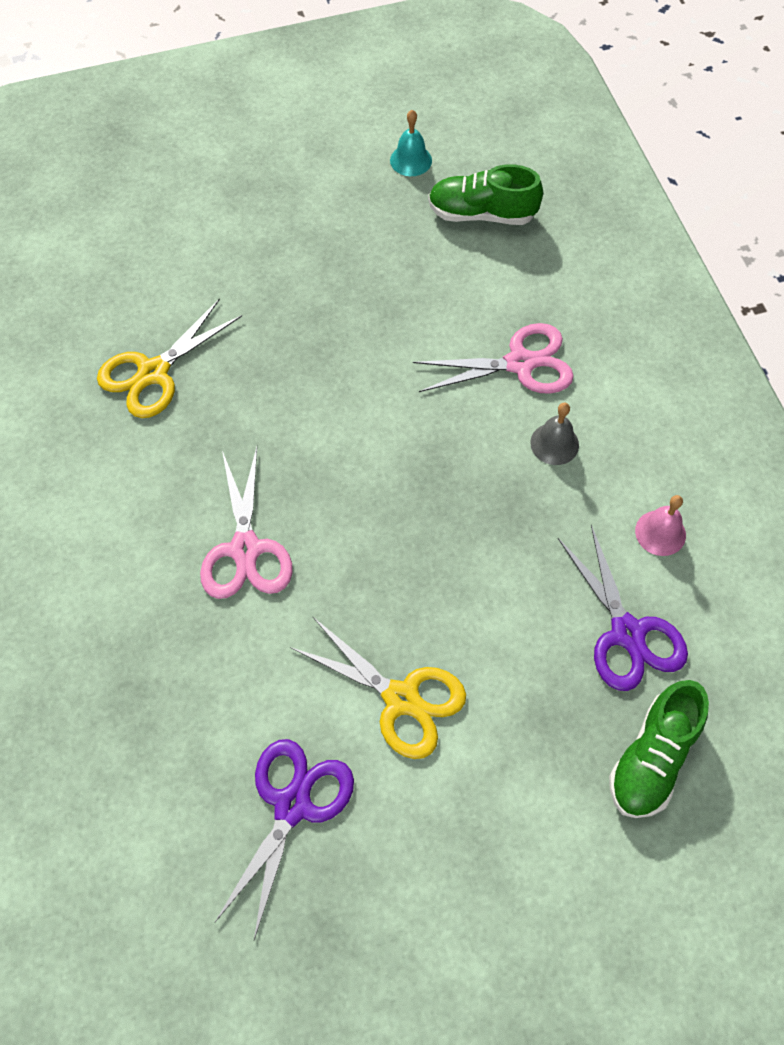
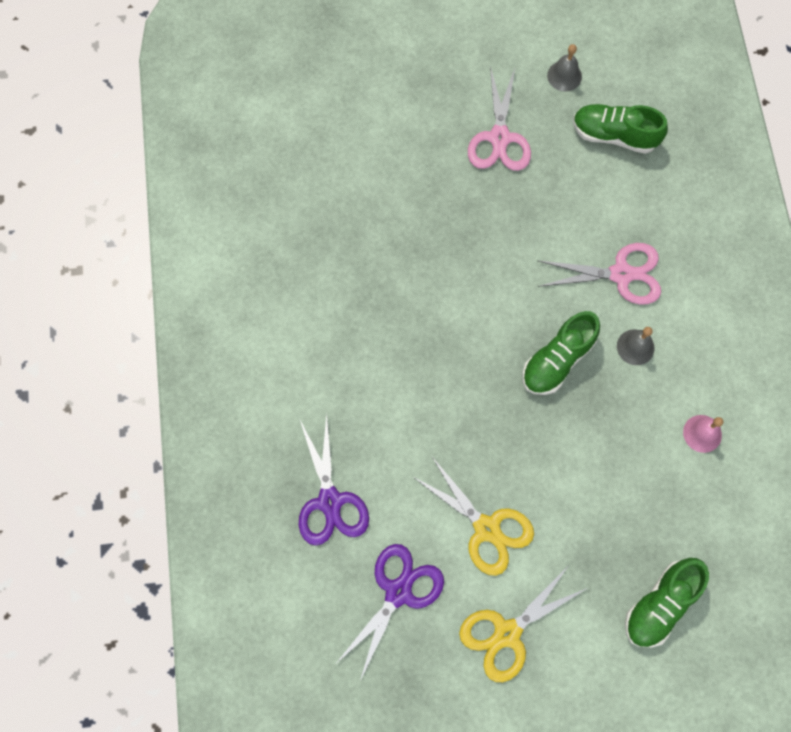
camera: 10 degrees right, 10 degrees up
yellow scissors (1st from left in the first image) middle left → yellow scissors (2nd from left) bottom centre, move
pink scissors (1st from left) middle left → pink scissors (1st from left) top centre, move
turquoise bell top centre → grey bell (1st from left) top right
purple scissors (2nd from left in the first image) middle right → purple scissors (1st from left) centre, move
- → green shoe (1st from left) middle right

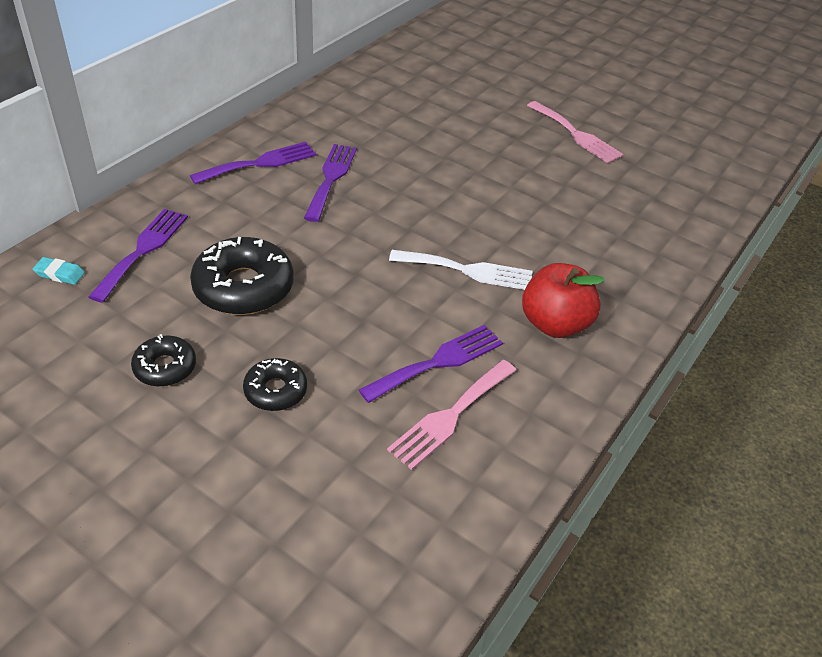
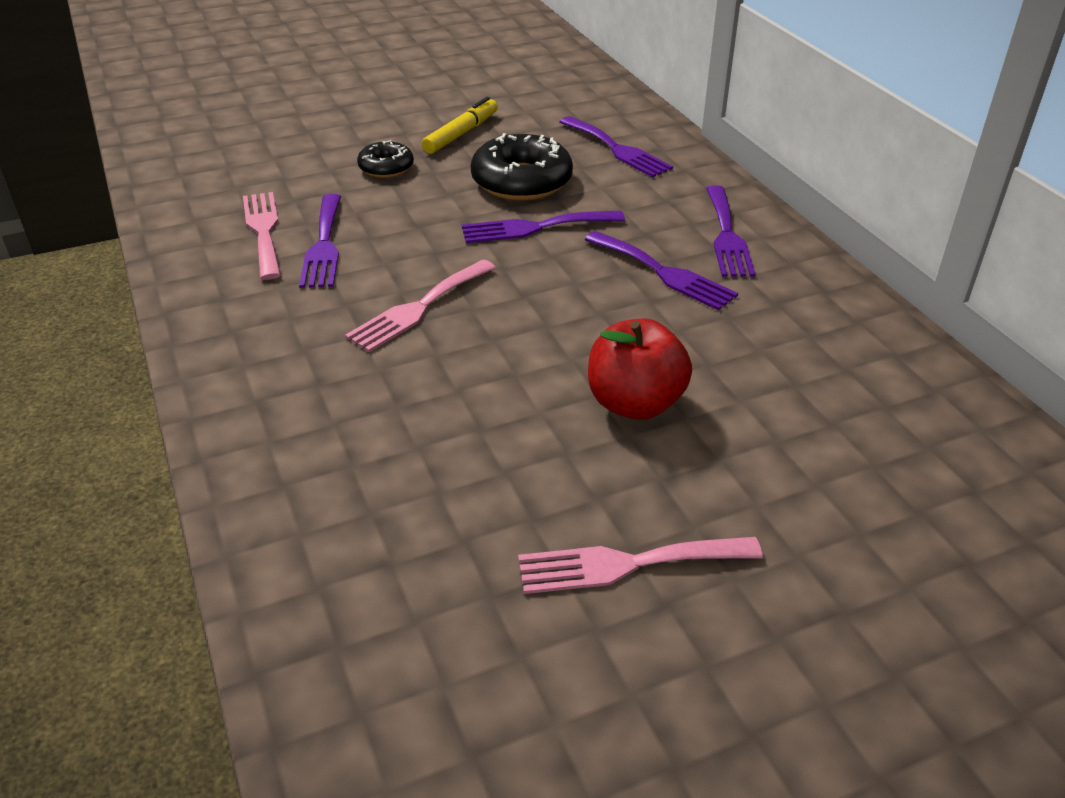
camera: 125 degrees right, 5 degrees down
turquoise eraser middle left → -
black donut (1st from left) middle left → yellow marker top centre
white fork centre → pink fork (2nd from left) centre
red apple middle right → red apple centre, move
- → purple fork (2nd from left) top centre

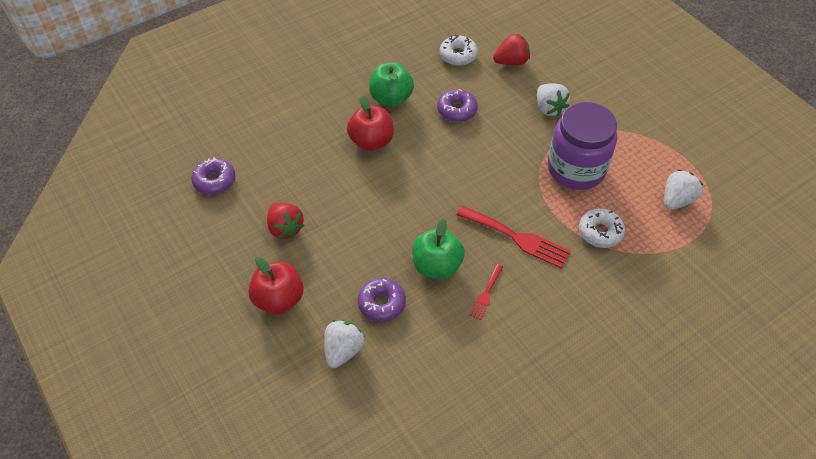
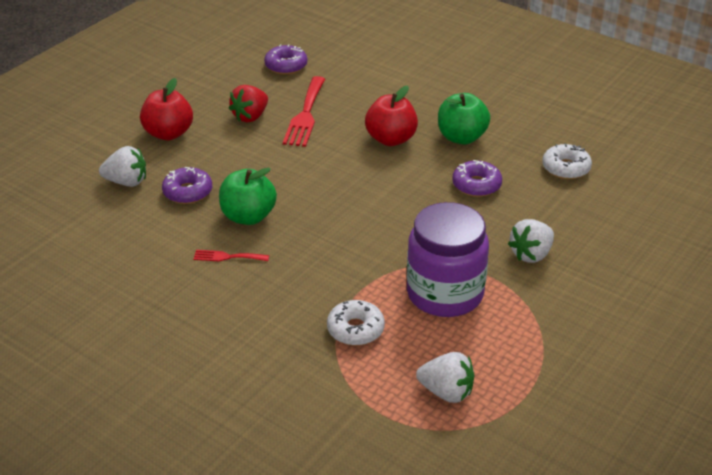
camera: 70 degrees right, 15 degrees down
red fork (2nd from left) centre → red fork (2nd from left) top centre, move
red strawberry (2nd from left) top centre → -

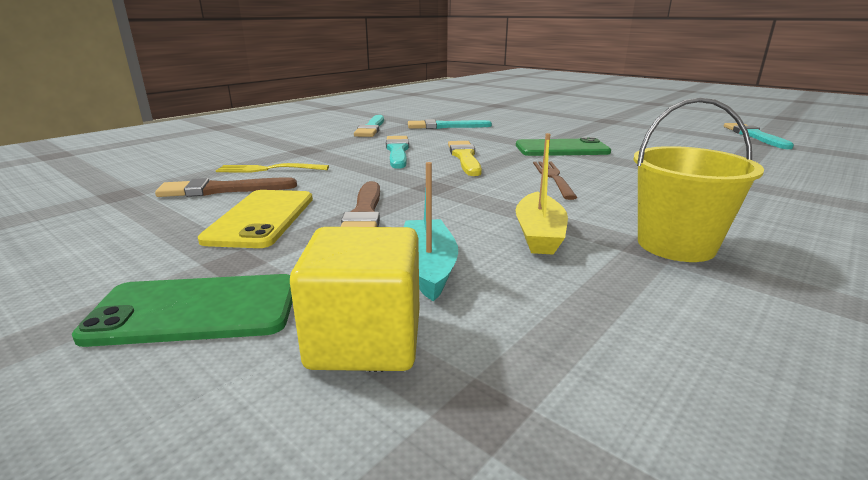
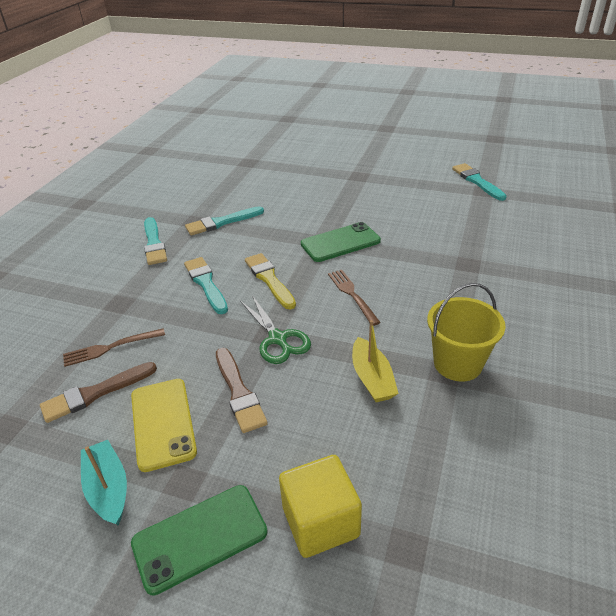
camera: 20 degrees left, 15 degrees up
yellow fork middle left → brown fork (1st from left) middle left
turquoise boat centre → turquoise boat bottom left, move
- → green scissors centre

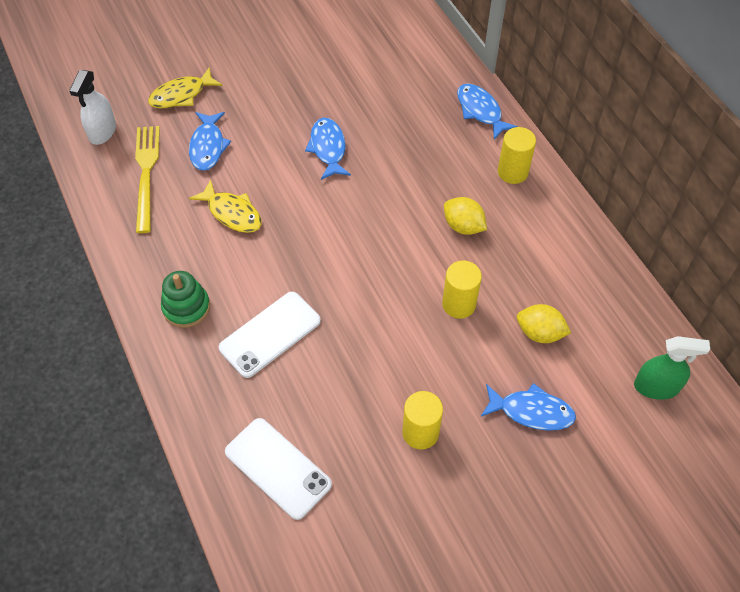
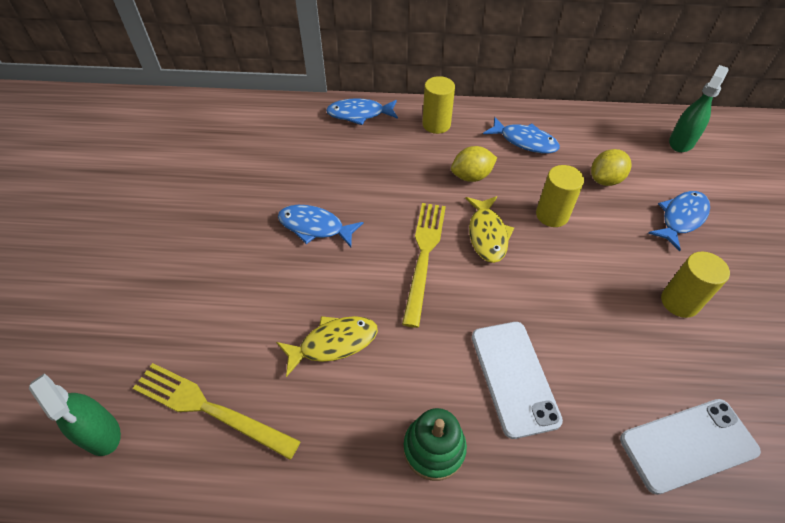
camera: 60 degrees left, 5 degrees down
white spray bottle top left → green spray bottle (1st from left) bottom left
yellow fish (1st from left in the first image) top left → yellow fish (2nd from left) centre, move
blue fish (1st from left in the first image) top left → blue fish (3rd from left) top centre, move
- → yellow fork (2nd from left) centre

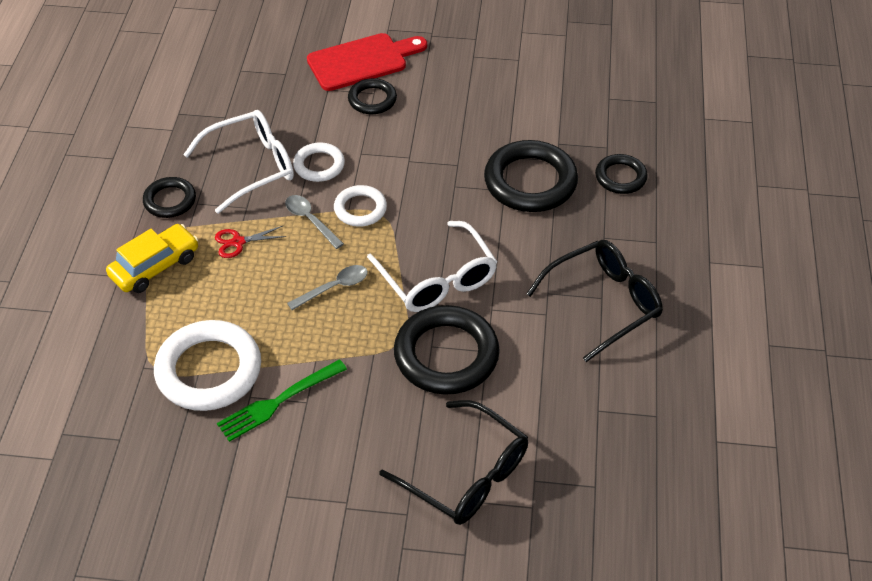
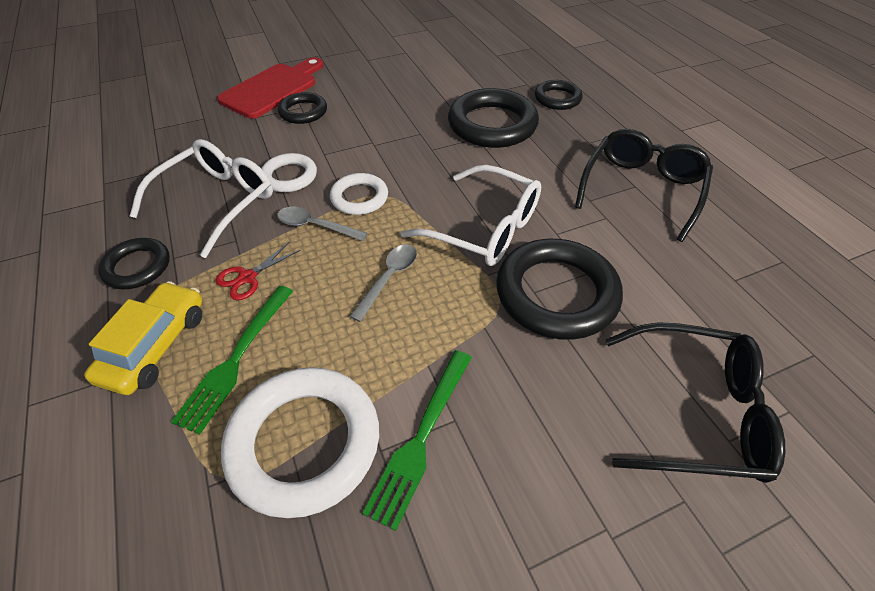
camera: 30 degrees left, 0 degrees up
- → green fork (1st from left) middle left

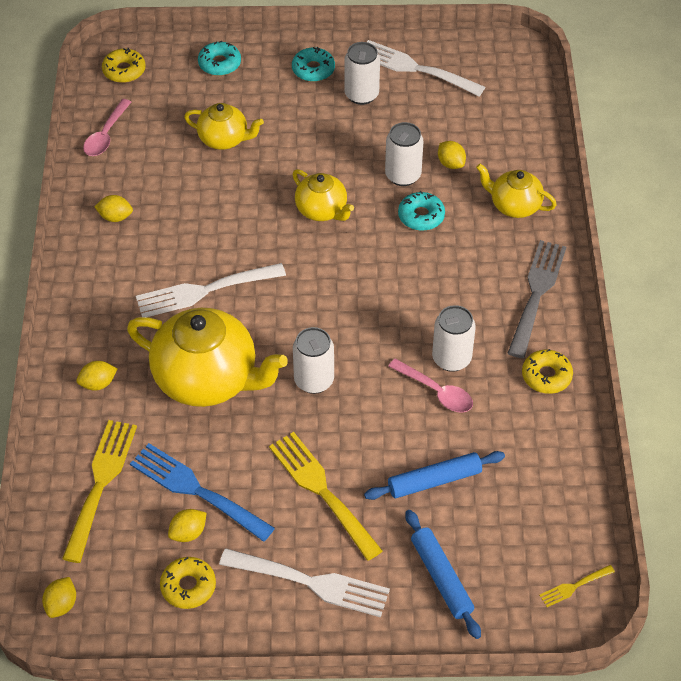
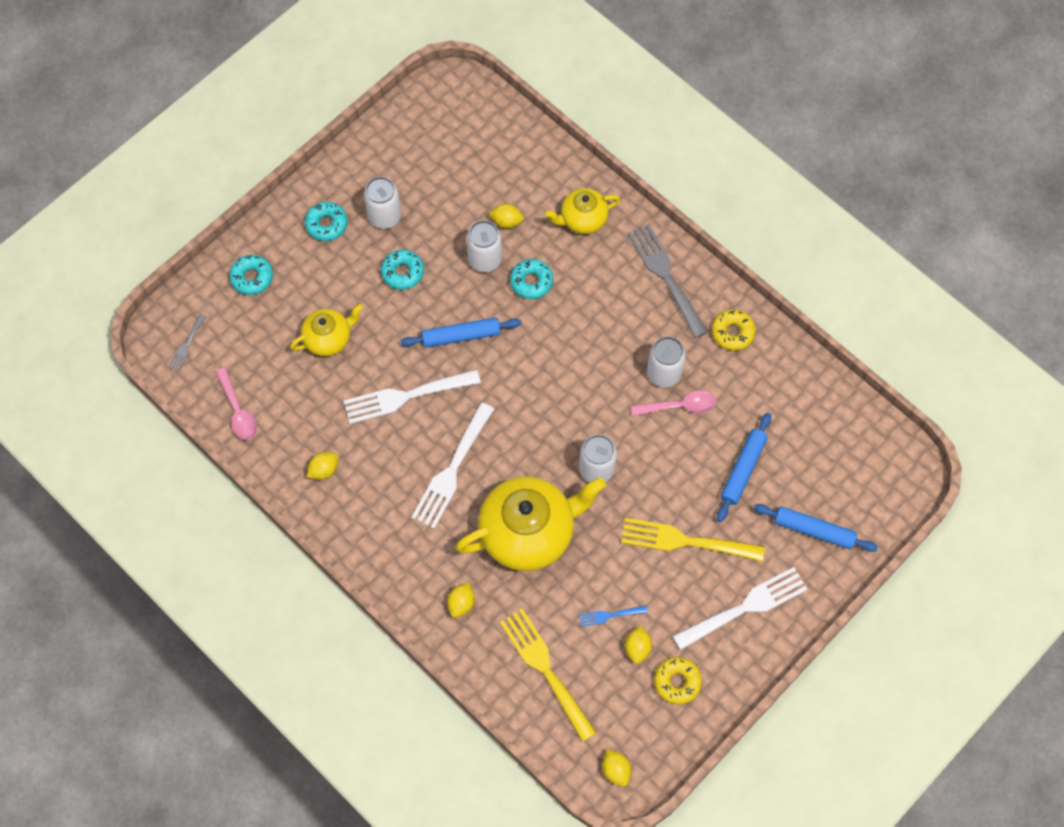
camera: 45 degrees left, 15 degrees up
yellow donut (1st from left) top left → grey fork (1st from left) middle left
blue fork bottom left → blue fork bottom centre, x0.47
yellow teapot (3rd from left) top centre → blue rolling pin (1st from left) centre
white fork (3rd from left in the first image) top centre → white fork (1st from left) centre, move
yellow fork (3rd from left) bottom right → -
- → turquoise donut (3rd from left) top centre

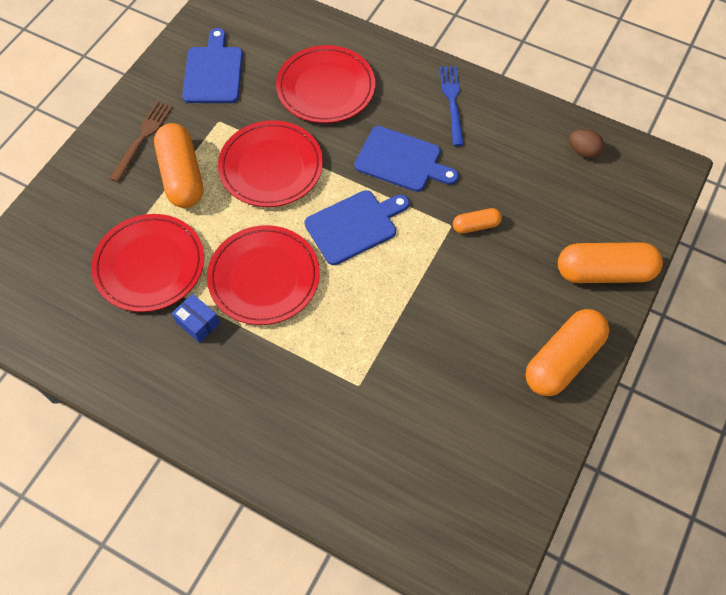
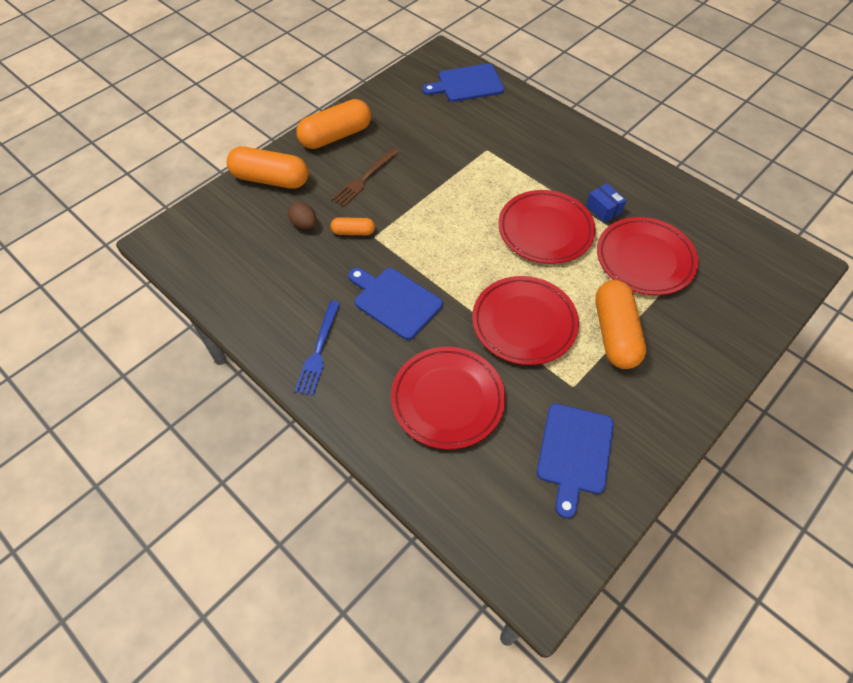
camera: 165 degrees left, 5 degrees down
brown fork top left → brown fork top centre, move
blue cutting board (2nd from left) centre → blue cutting board (2nd from left) top centre, move
brown egg top right → brown egg top centre, move

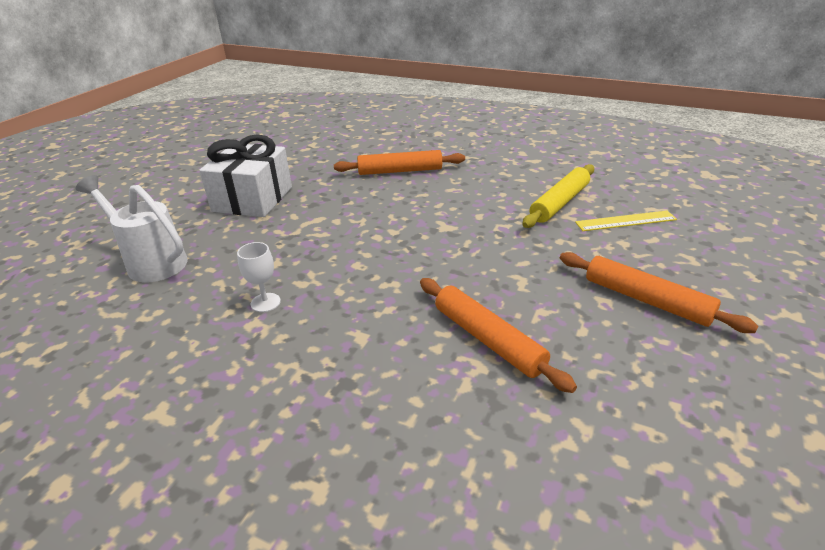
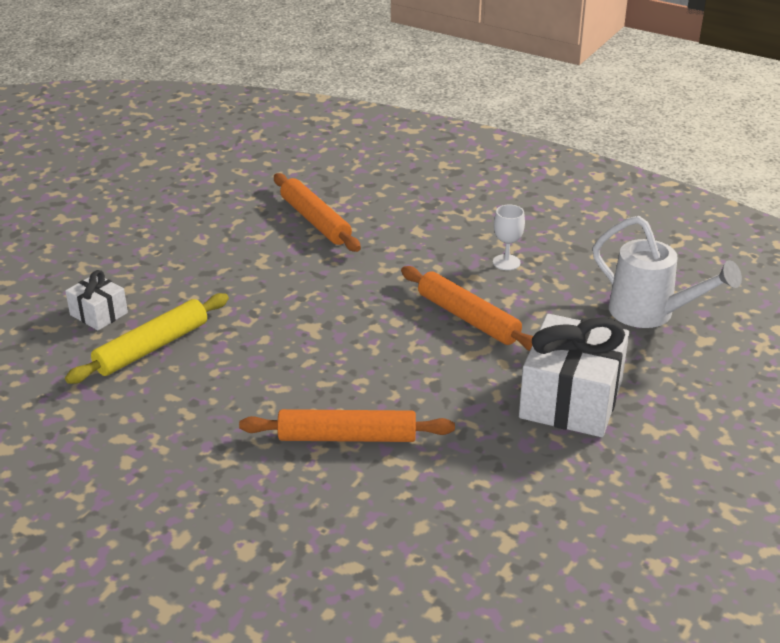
camera: 175 degrees left, 0 degrees up
orange rolling pin (3rd from left) middle right → orange rolling pin (3rd from left) centre, move
yellow ruler middle right → white gift (1st from left) middle left

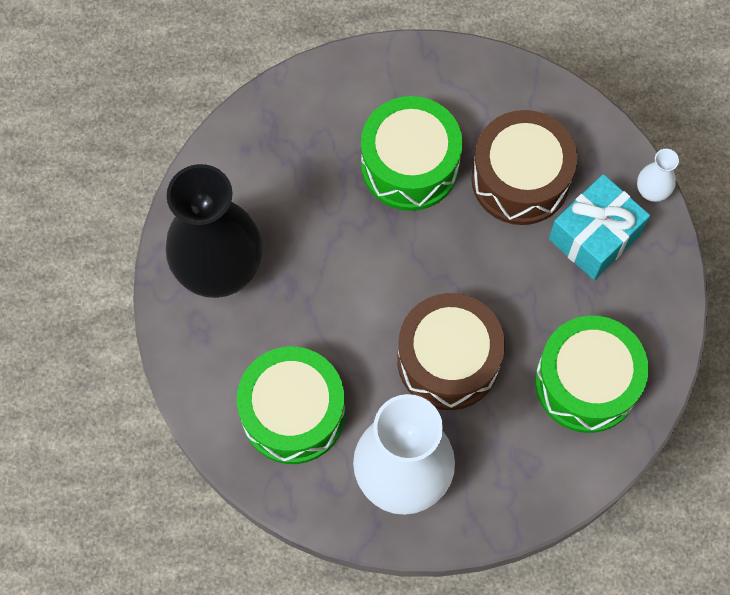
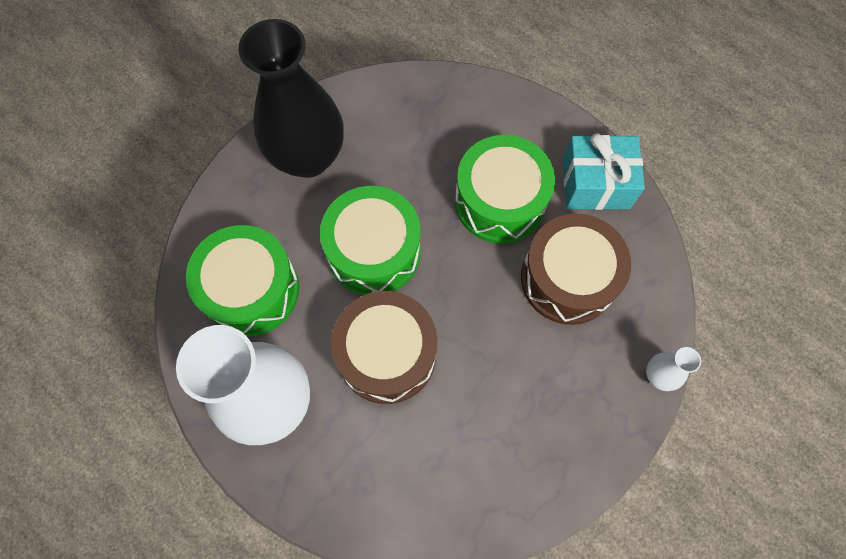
camera: 45 degrees right, 0 degrees up
green drum (3rd from left in the first image) middle right → green drum (2nd from left) centre, move
turquoise gift middle right → turquoise gift top right, move

